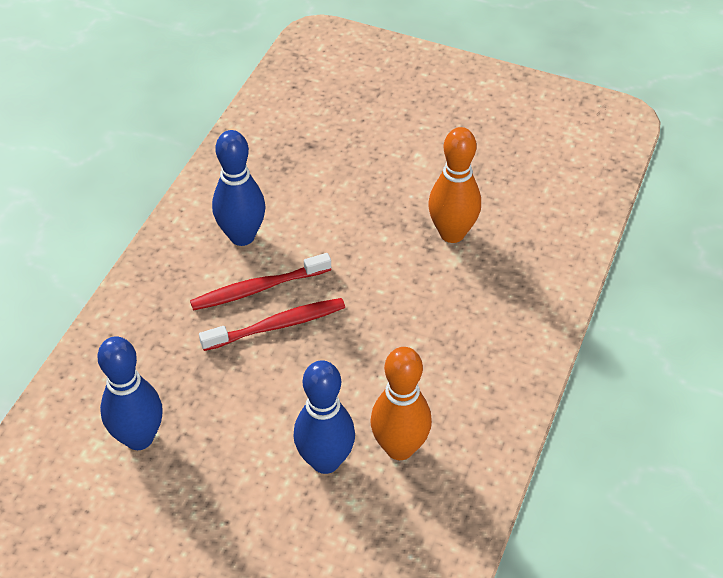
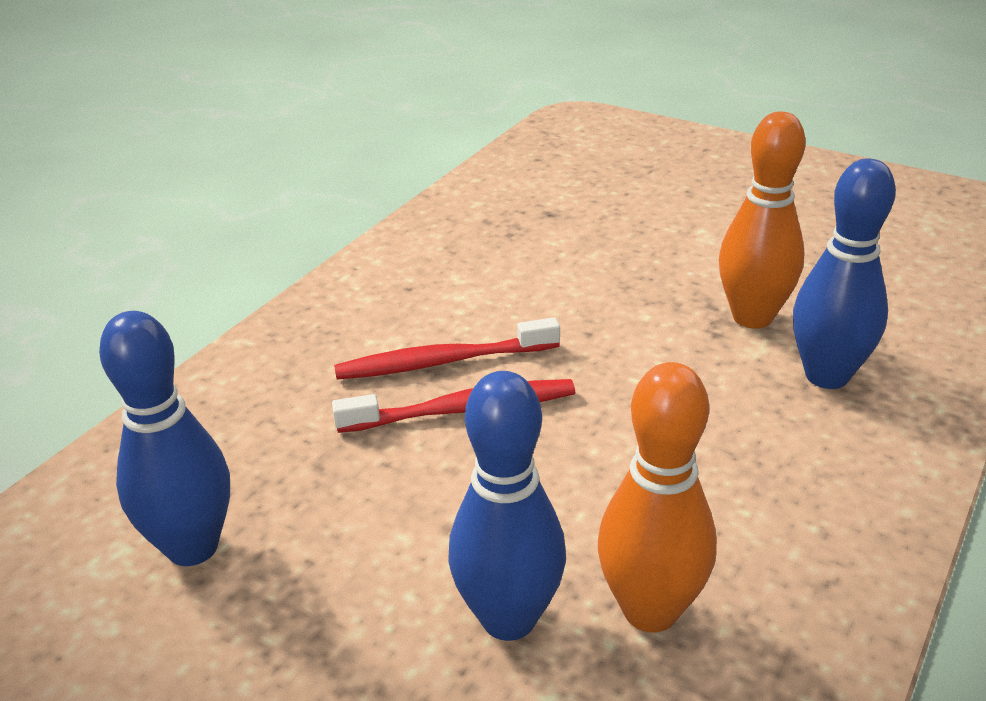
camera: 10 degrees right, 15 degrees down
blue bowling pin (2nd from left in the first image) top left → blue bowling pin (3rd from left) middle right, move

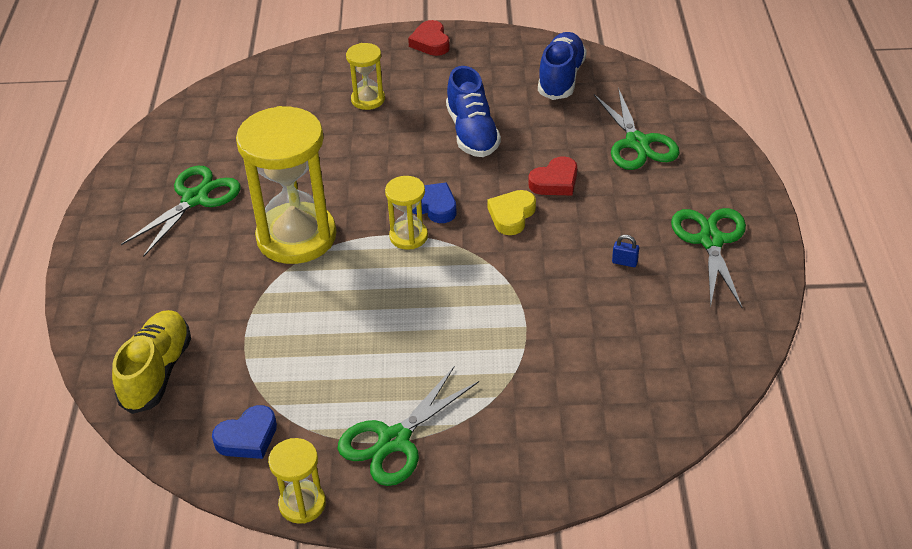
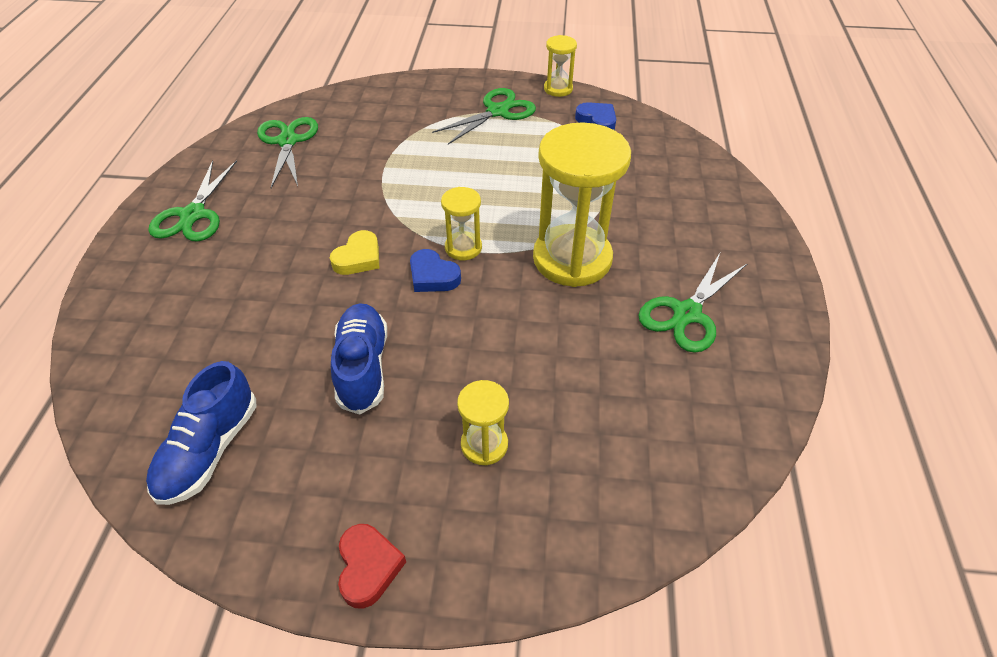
camera: 175 degrees left, 5 degrees up
yellow shoe middle left → -
blue heart (1st from left in the first image) bottom left → blue heart (2nd from left) top centre, 75 degrees clockwise
red heart (2nd from left) top centre → -
green scissors (3rd from left in the first image) top right → green scissors (2nd from left) top left, move
blue padlock middle right → -

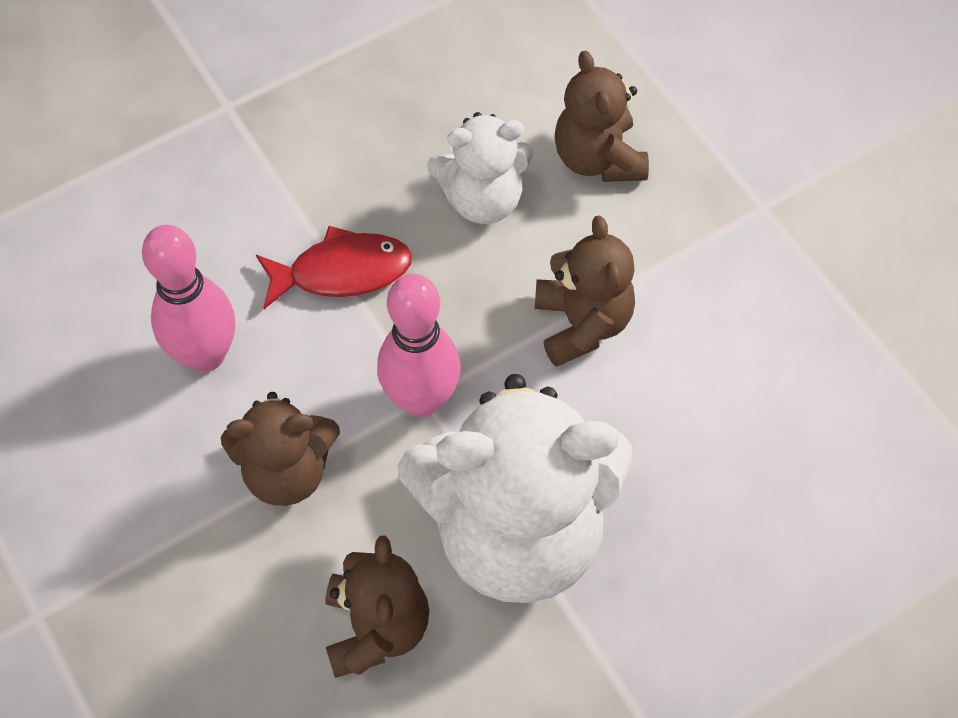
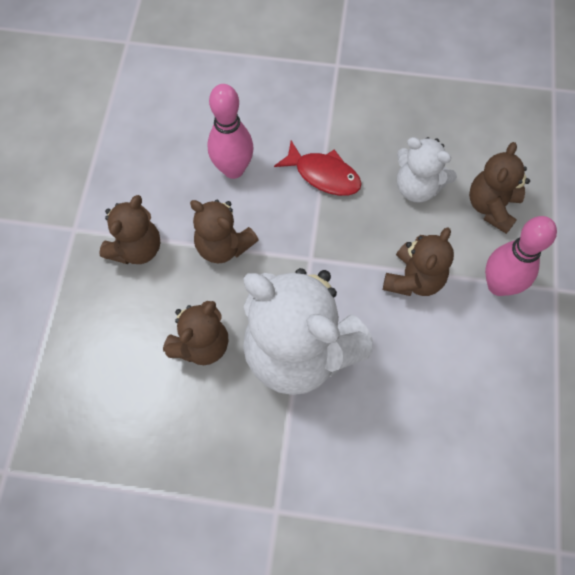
camera: 40 degrees right, 5 degrees up
pink bowling pin (2nd from left) centre → pink bowling pin (2nd from left) middle right, move
- → brown teddy bear (1st from left) middle left

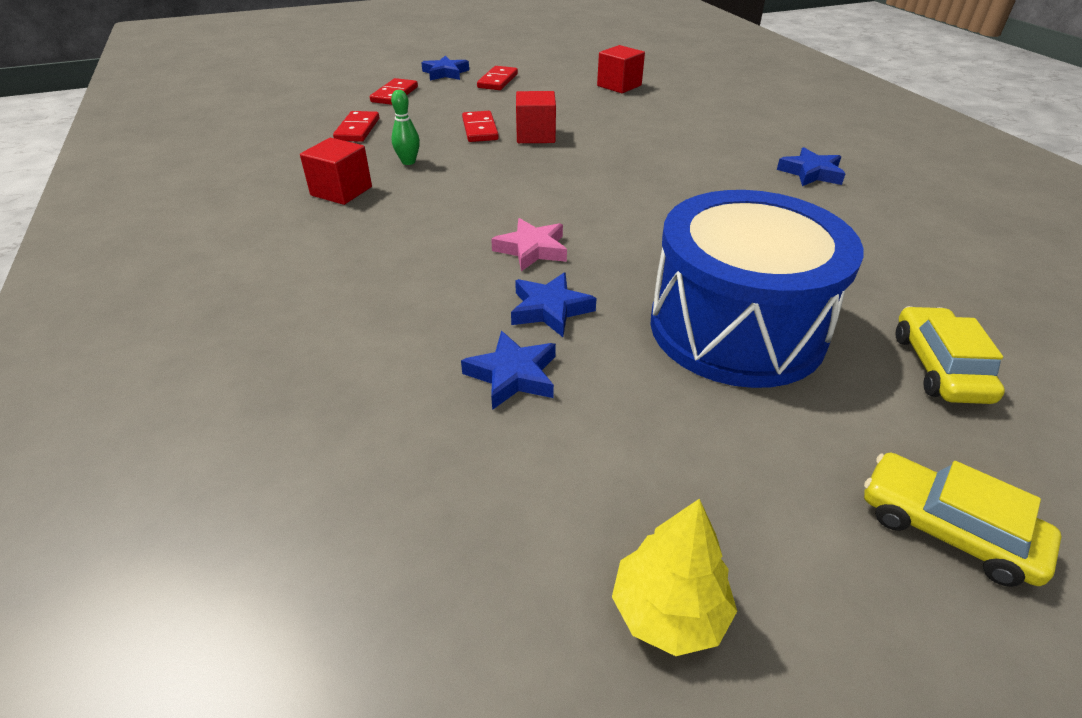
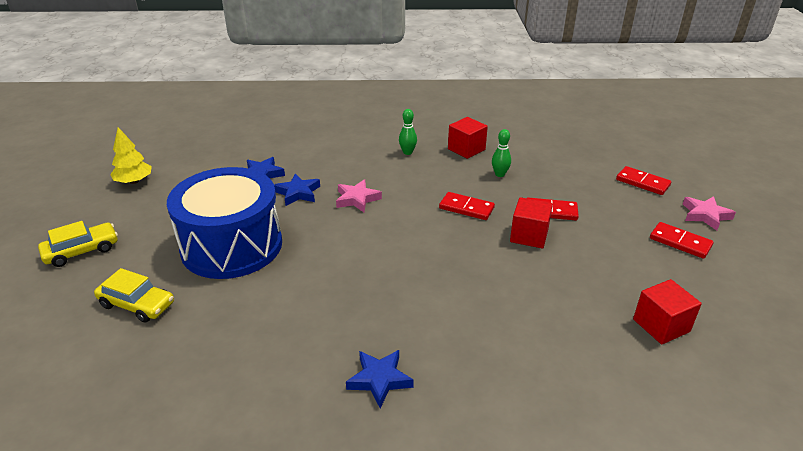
camera: 110 degrees right, 5 degrees down
red domino (1st from left) top left → red domino (1st from left) centre, move
blue star (1st from left) top centre → pink star (2nd from left) middle right
- → green bowling pin (1st from left) top centre

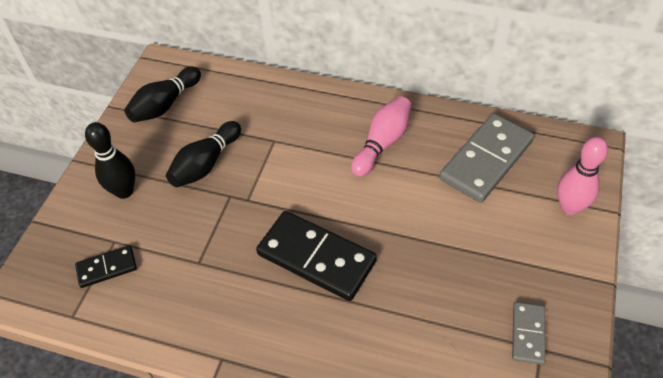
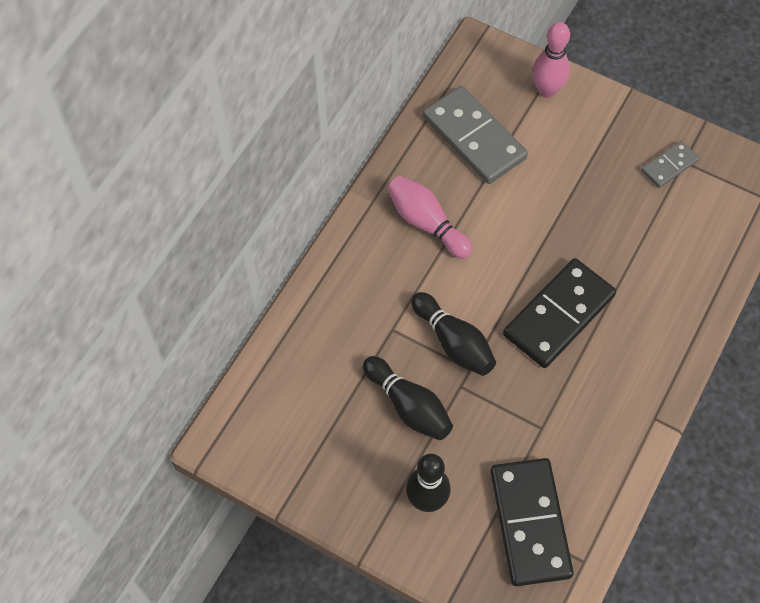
camera: 80 degrees left, 10 degrees up
black domino (1st from left) bottom left → black domino (1st from left) bottom right, x1.94
black bowling pin (2nd from left in the first image) top left → black bowling pin (3rd from left) centre, move
grey domino (2nd from left) bottom right → grey domino (2nd from left) top right, 60 degrees counterclockwise

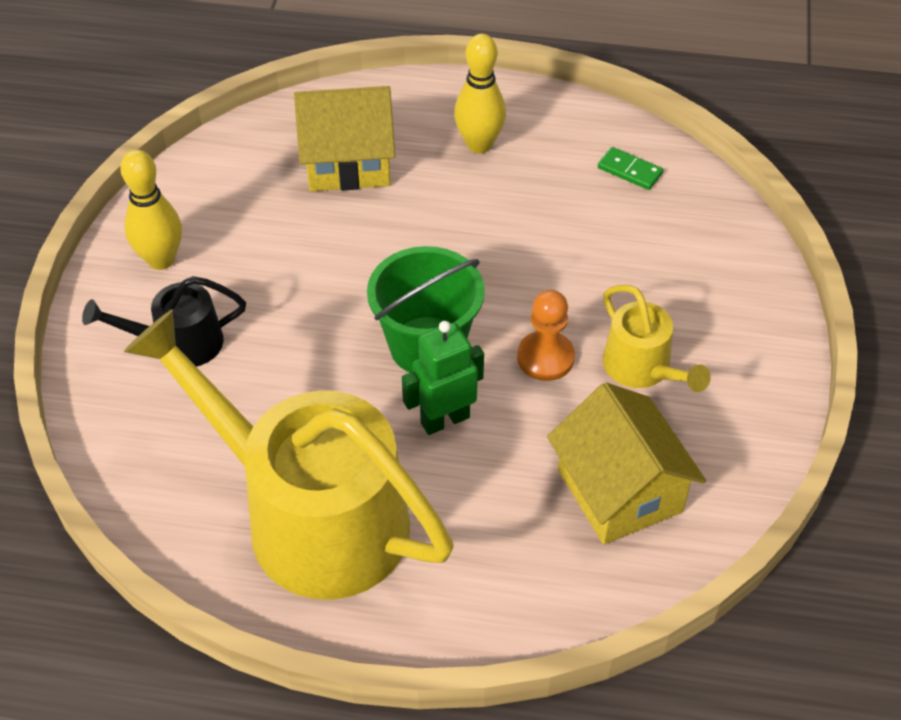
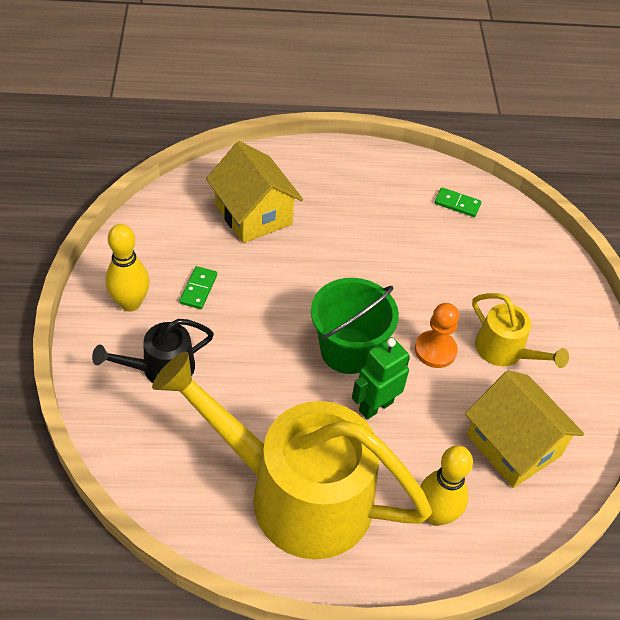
camera: 15 degrees left, 0 degrees up
yellow house (1st from left) top centre, 75 degrees clockwise
yellow bowling pin (2nd from left) top centre → yellow bowling pin (2nd from left) bottom right, move
- → green domino (1st from left) middle left

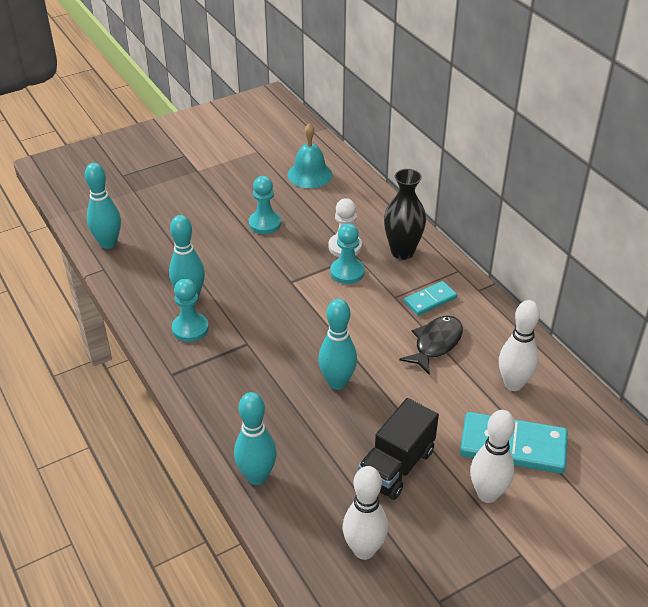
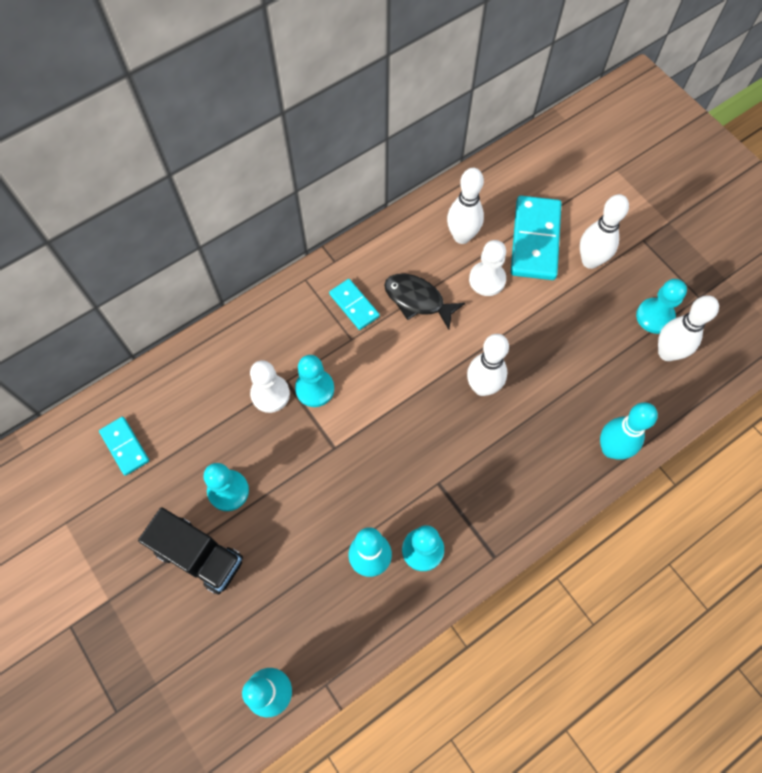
camera: 95 degrees left, 25 degrees up
turquoise bell top centre → turquoise domino (1st from left) middle left
turquoise bowling pin (4th from left) centre → white bowling pin (2nd from left) centre
black truck bottom centre → black truck bottom left, move
black vase centre → -
- → white pawn (2nd from left) centre
- → turquoise pawn (4th from left) middle right

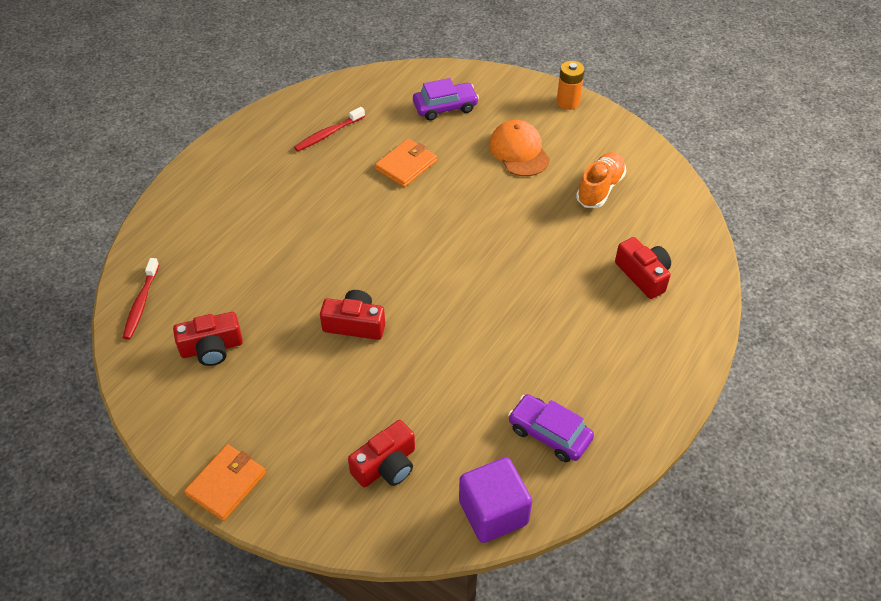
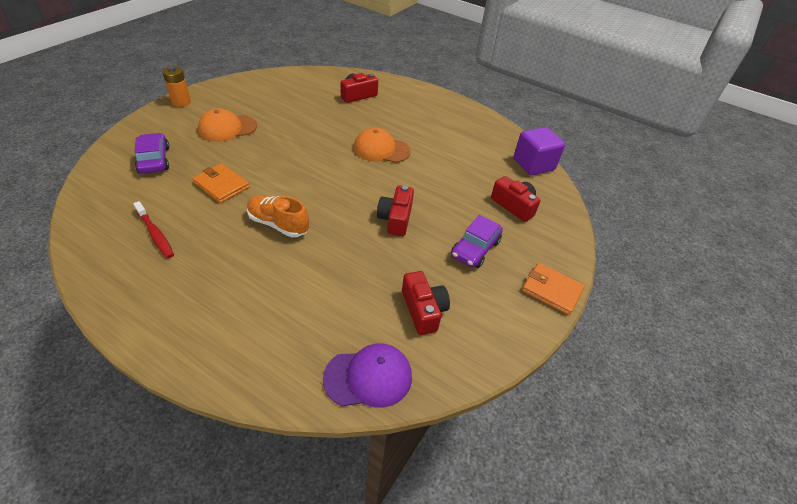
camera: 95 degrees left, 5 degrees down
red toothbrush (1st from left) middle left → purple cap bottom centre
purple car (2nd from left) bottom centre → purple car (2nd from left) centre, move
orange shoe top right → orange shoe centre, move
- → orange cap (2nd from left) top centre

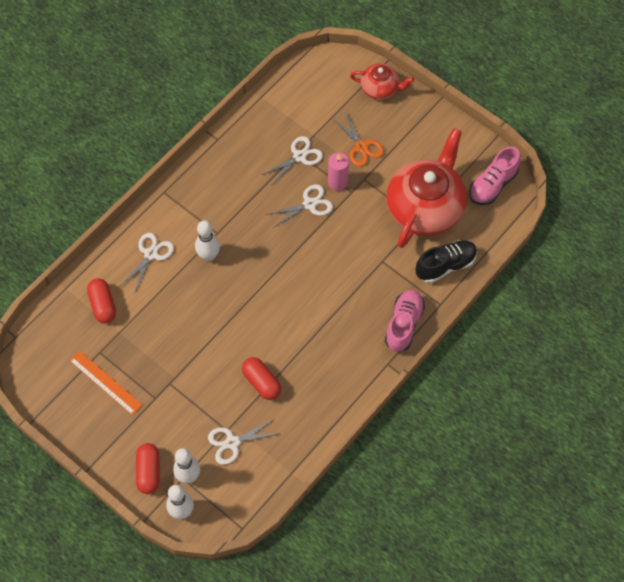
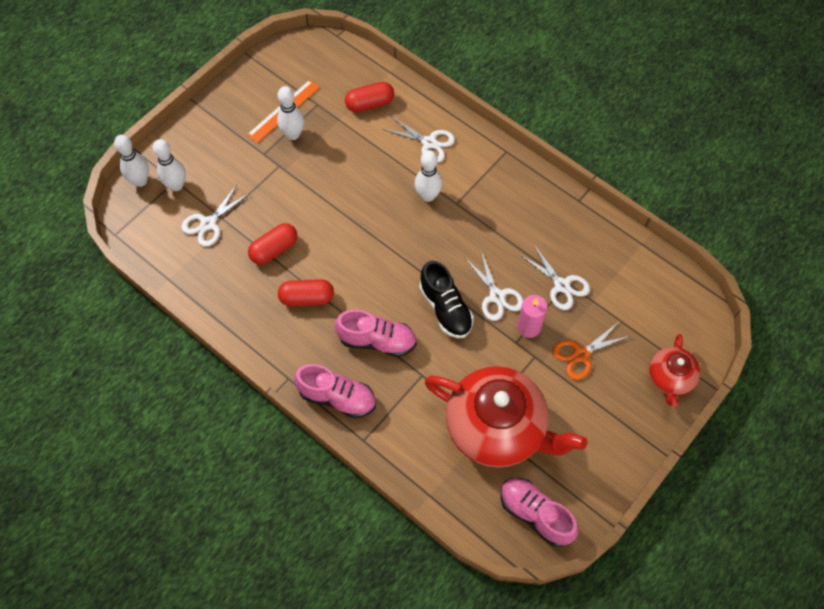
camera: 90 degrees right, 0 degrees up
red capsule (2nd from left) bottom left → red capsule (2nd from left) centre, move
white scissors (2nd from left in the first image) bottom centre → white scissors (1st from left) middle left, 120 degrees counterclockwise
black shoe middle right → black shoe centre, move
- → white bowling pin (3rd from left) top centre
- → pink shoe (2nd from left) centre

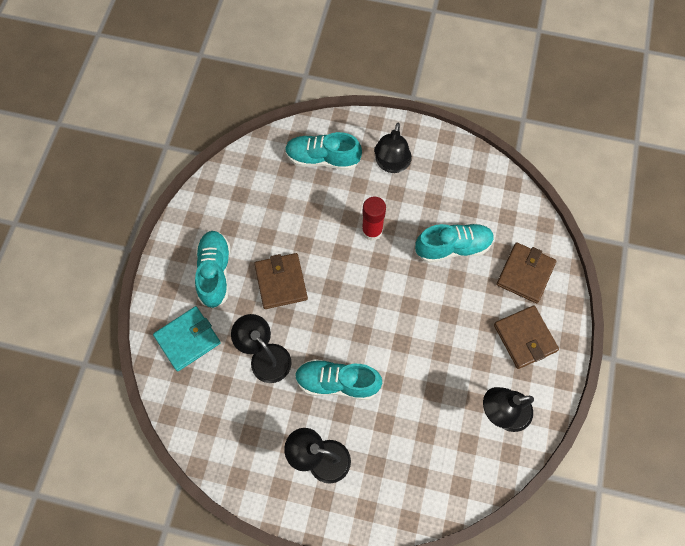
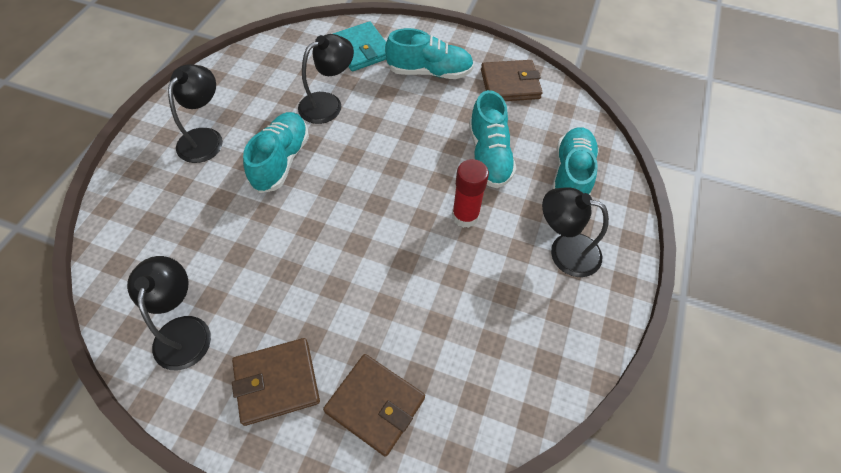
camera: 95 degrees right, 10 degrees down
brown wallet (1st from left in the first image) centre → brown wallet (3rd from left) top centre, move
turquoise shoe (4th from left in the first image) centre → turquoise shoe (3rd from left) top centre, move

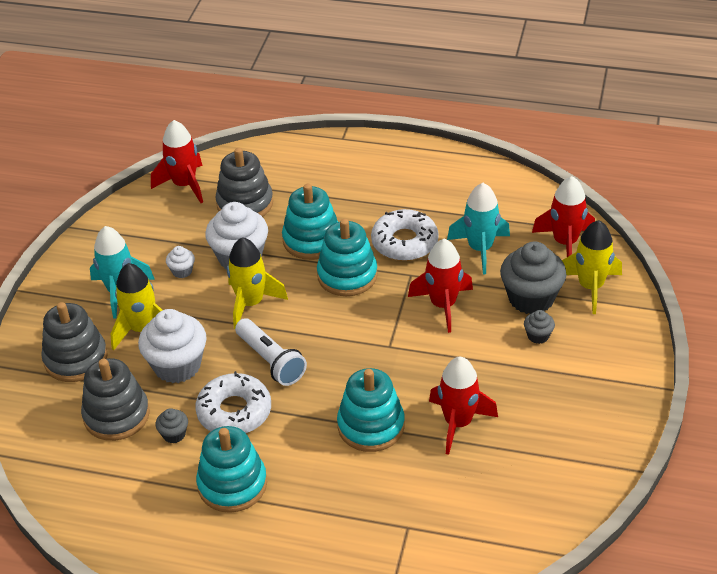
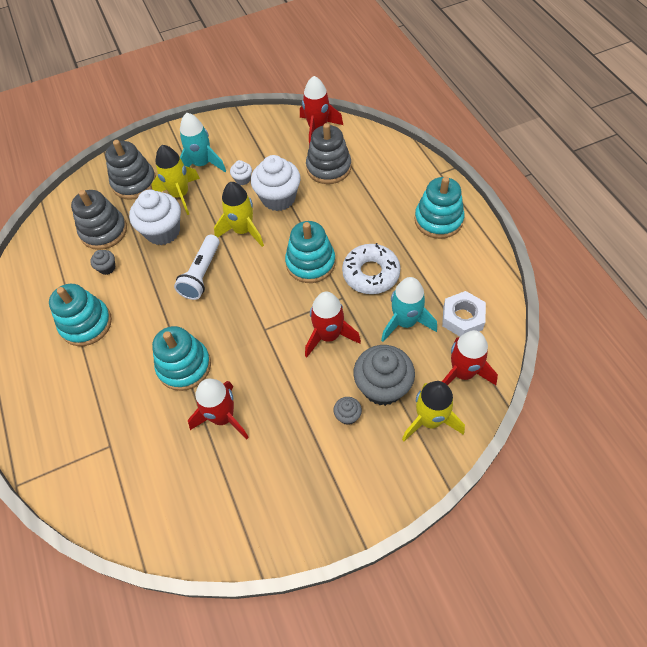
camera: 55 degrees right, 15 degrees up
white donut (1st from left) bottom left → -
turquoise stacking toy (2nd from left in the first image) centre → turquoise stacking toy (4th from left) top right, move
- → white nut middle right

